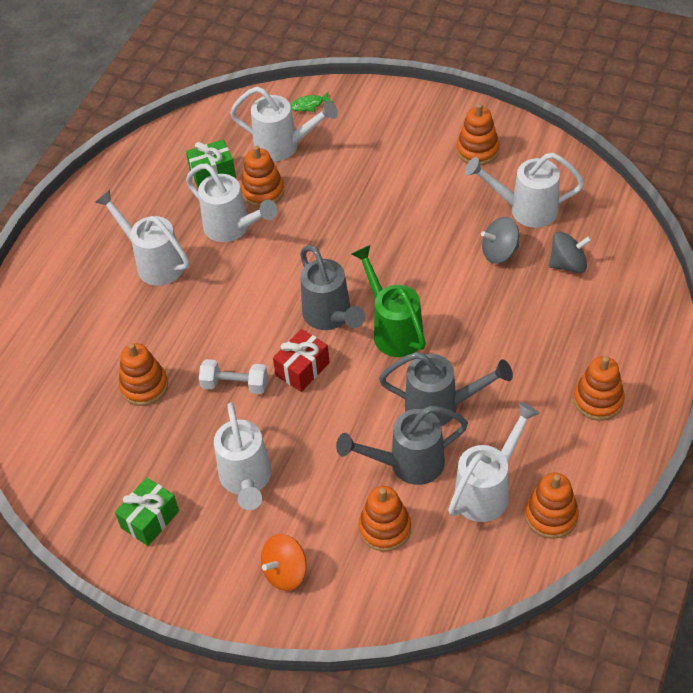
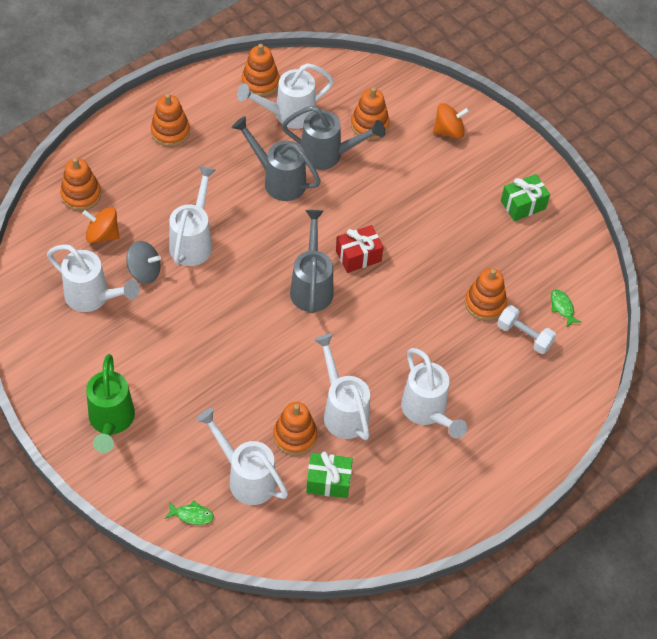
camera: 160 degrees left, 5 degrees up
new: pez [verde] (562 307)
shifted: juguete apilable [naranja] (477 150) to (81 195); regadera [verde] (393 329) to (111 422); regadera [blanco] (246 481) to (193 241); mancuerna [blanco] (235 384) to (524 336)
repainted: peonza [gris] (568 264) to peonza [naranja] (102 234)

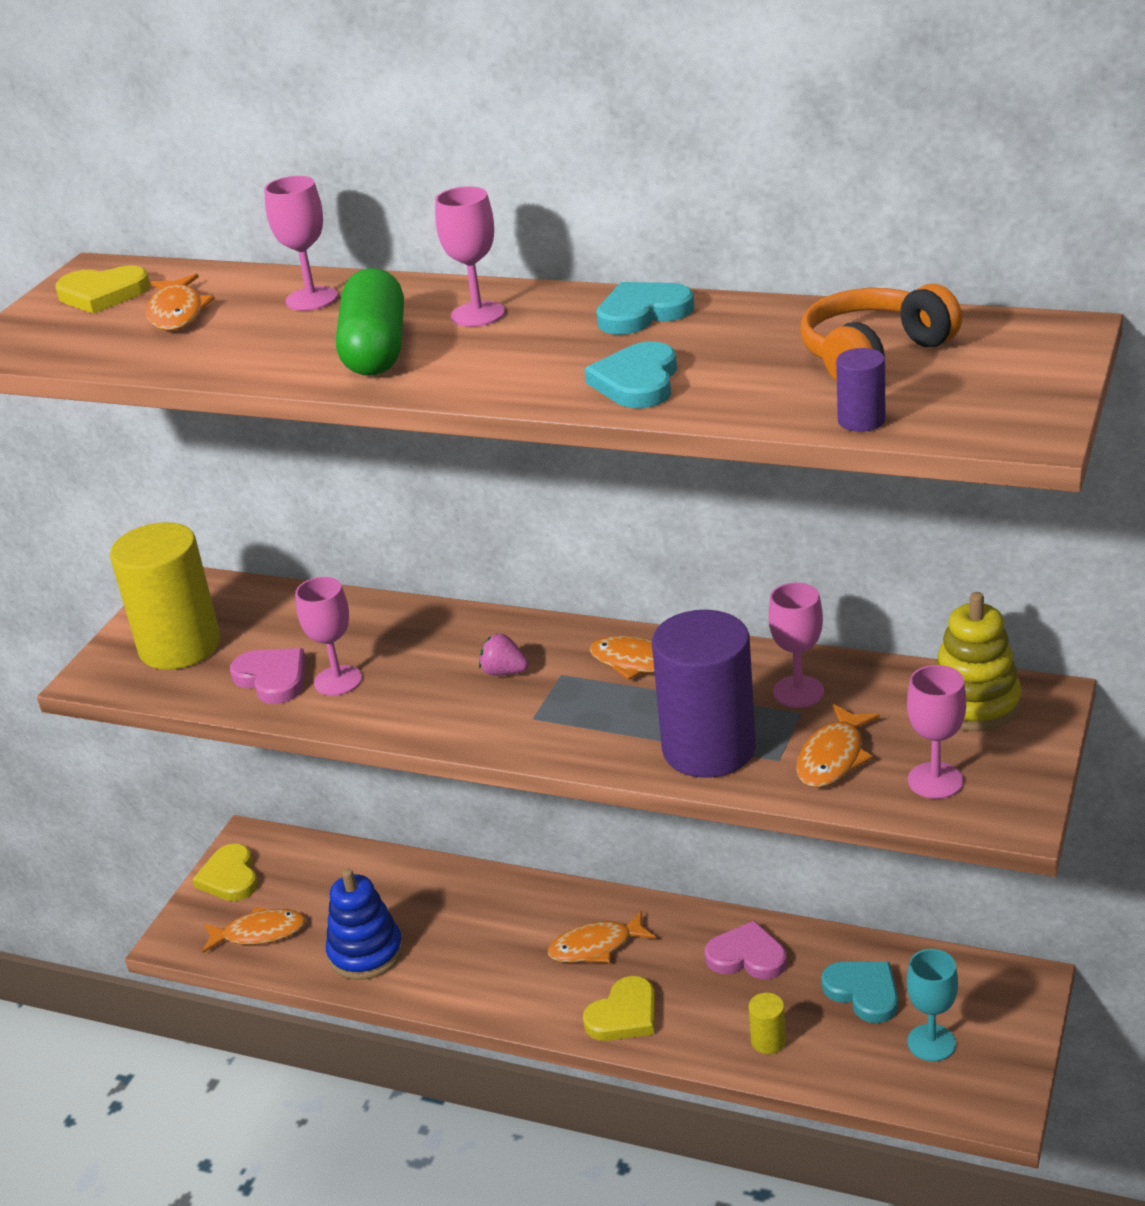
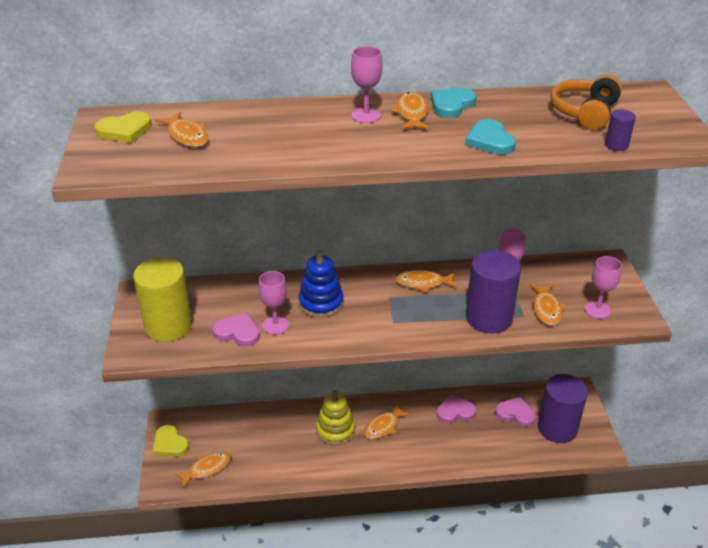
camera: 30 degrees left, 5 degrees up
gone: copa [rosa] (311 299); cápsula [verde] (375 349); fresa [rosa] (504 672); corazón [amarillo] (624 1015); cilindro [amarillo] (768 1041)
new: pez [naranja] (411 113)
shifted: juguete apilable [azul] (366 953) to (321 303); juguete apilable [amarillo] (974 704) to (335 430)
swapped: copa [turquesa] (931 1043) to cilindro [morado] (557 428)
repainted: corazón [turquesa] (863 992) to corazón [rosa] (515 414)

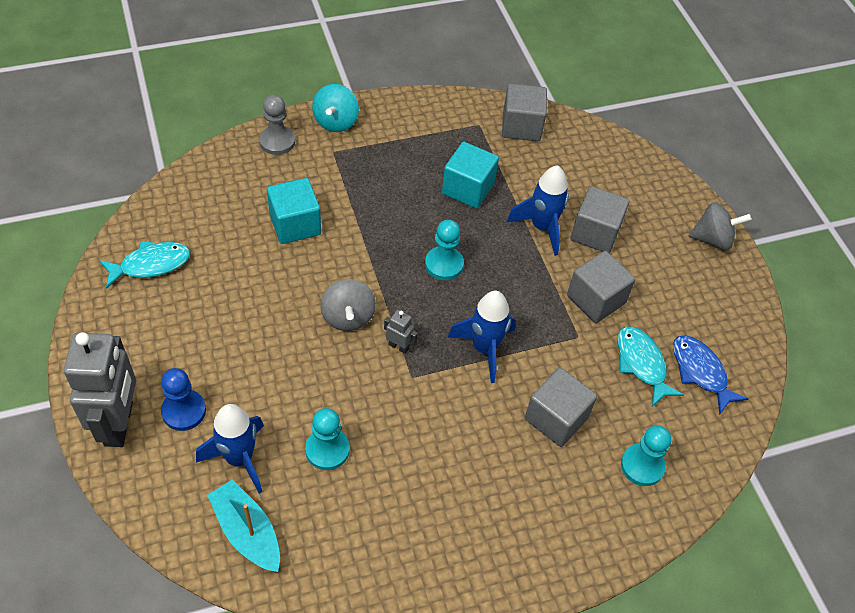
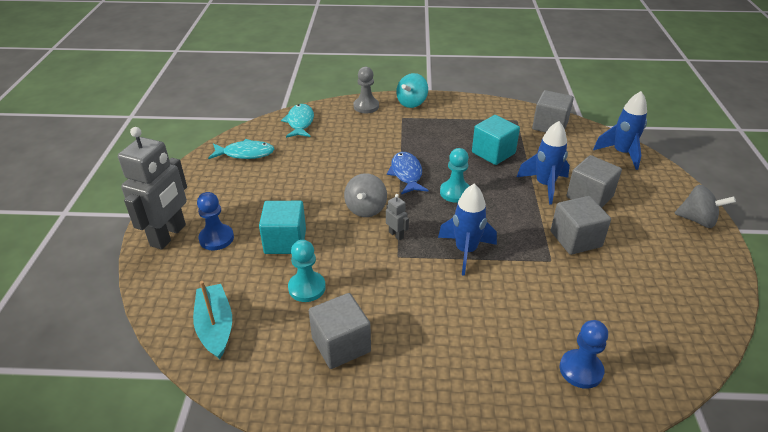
camera: 25 degrees right, 15 degrees down
shifted: cubo [turquesa] (295 224) to (285 241); pez [turquesa] (641 364) to (300 122); cubo [gris] (556 418) to (341 345); pez [azul] (700 372) to (406 174); cohete [azul] (239 459) to (621 153)
repainted: peón [turquesa] (642 466) to peón [azul] (581 370)

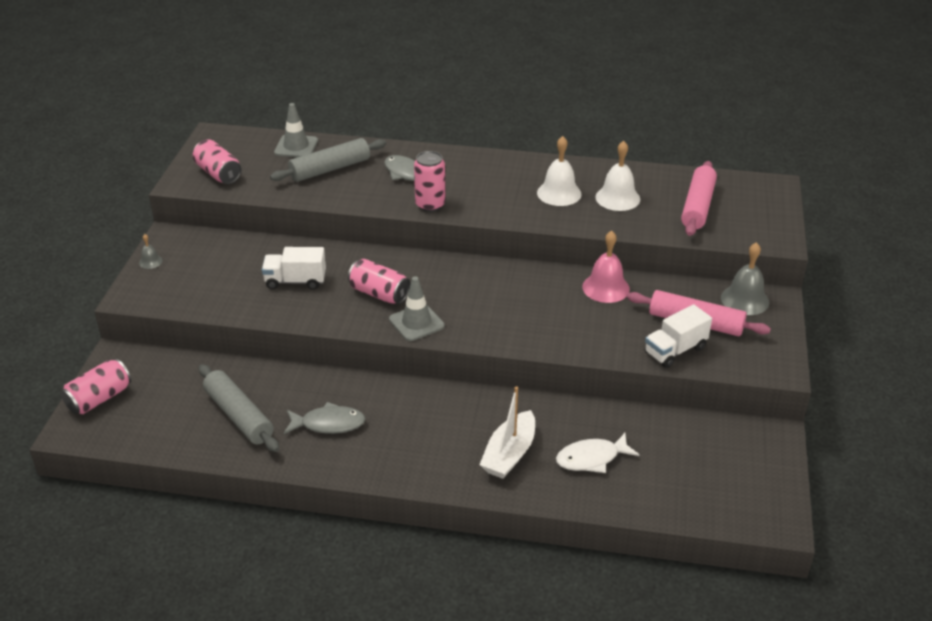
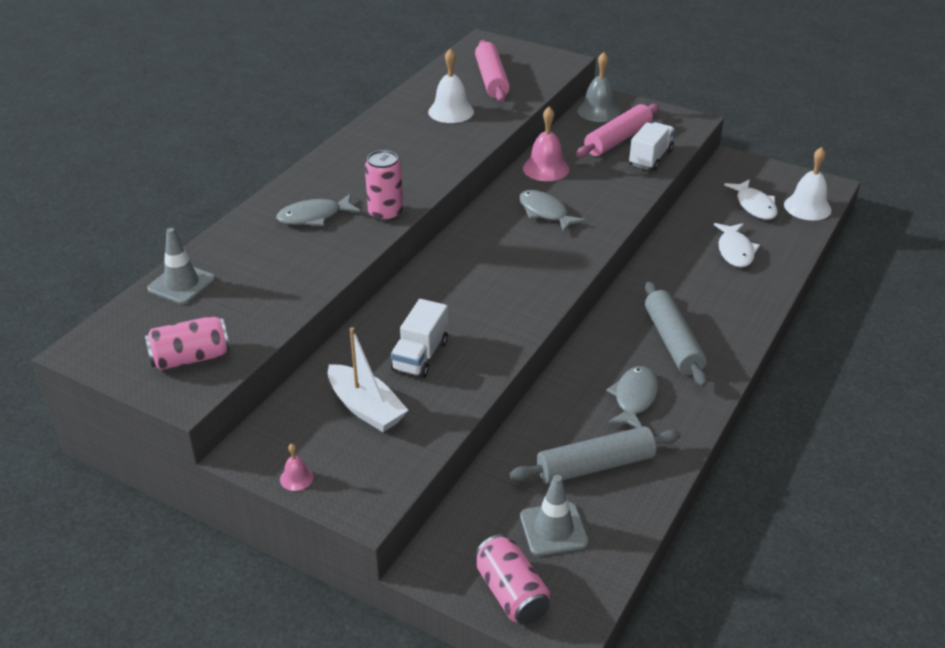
camera: 70 degrees left, 0 degrees up
gone: lata [rosa] (379 294)
new: pez [gris] (545 212); pez [blanco] (754 206)
shifted: barco [blanco] (509 454) to (366 408); cono de tráfico [gris] (416 323) to (553 529); rodillo [gris] (330 169) to (673 342); campana [blanco] (559 193) to (807 207)
repainted: campana [gris] (150 261) to campana [rosa] (296 478)
rotated: rodillo [rosa] (697 206) = (491 80) 45 degrees clockwise; camión [blanco] (675 350) = (650 158) 135 degrees counterclockwise

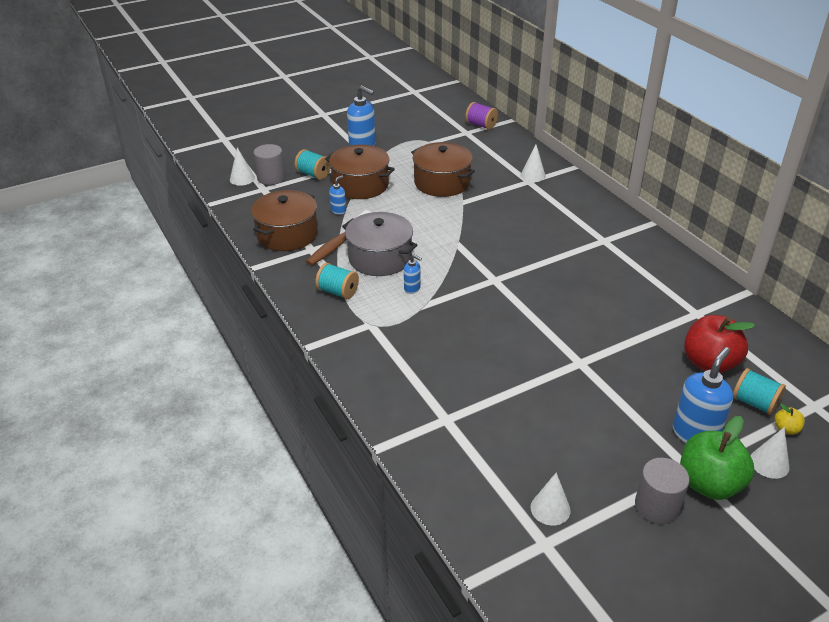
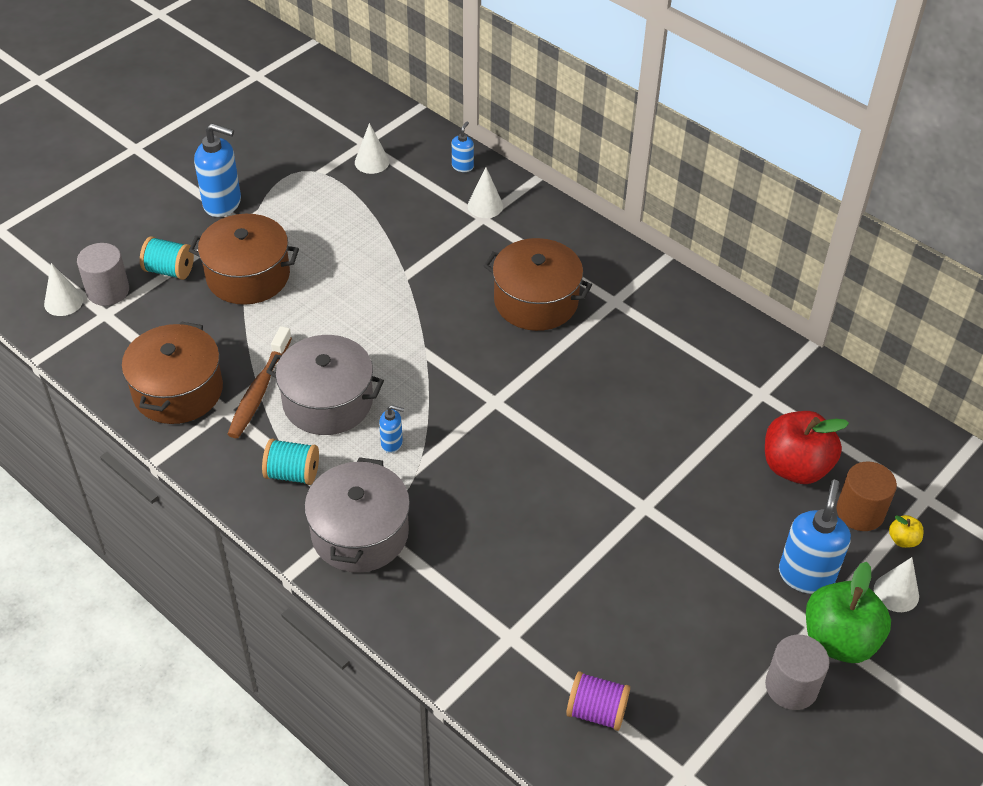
camera: 20 degrees left, 10 degrees up
new: olla [gris] (360 533)
shifted: cono [blanco] (550 508) to (372 162); dispensador de jabón [azul] (338 210) to (462 166); olla [marrón] (442 183) to (536 301); carrete [morado] (481 125) to (596 711)
swapped: carrete [turquesa] (754 403) to cilindro [marrón] (860 512)

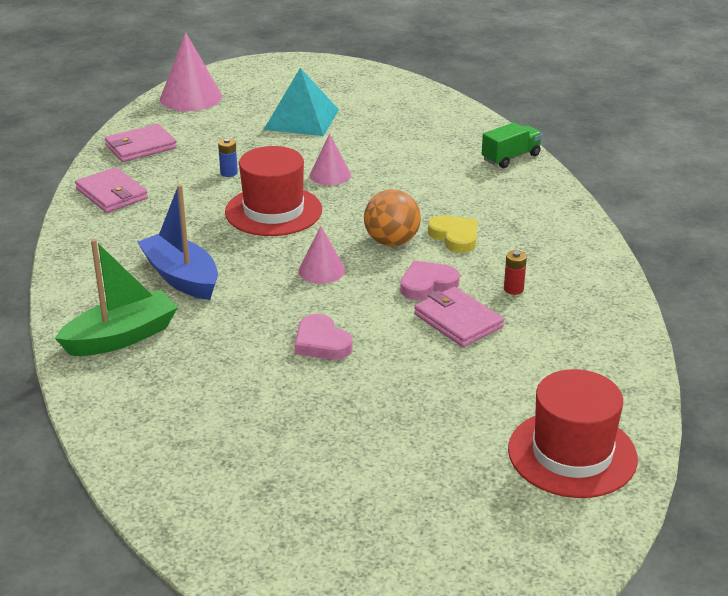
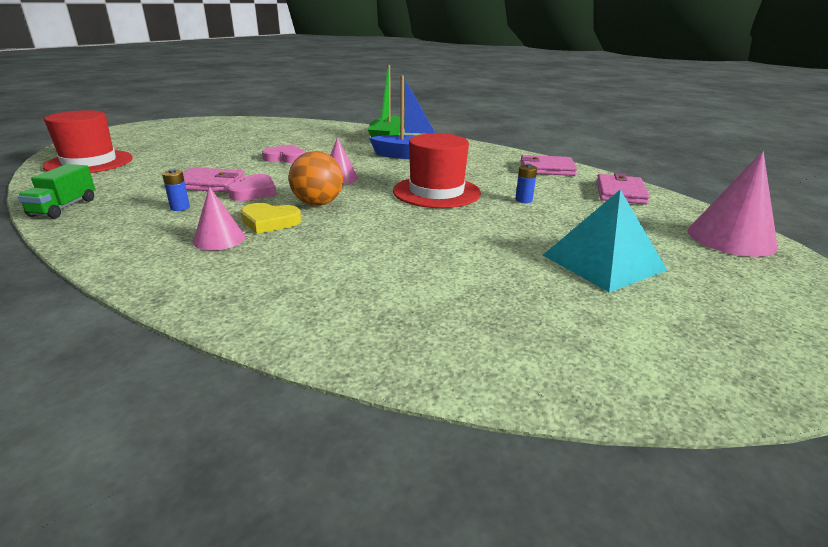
camera: 135 degrees right, 5 degrees down
shifted: camión [verde] (511 157) to (64 207); cono [rosa] (330 175) to (219 239)
repainted: pila [rojo] (513 289) to pila [azul] (180 207)

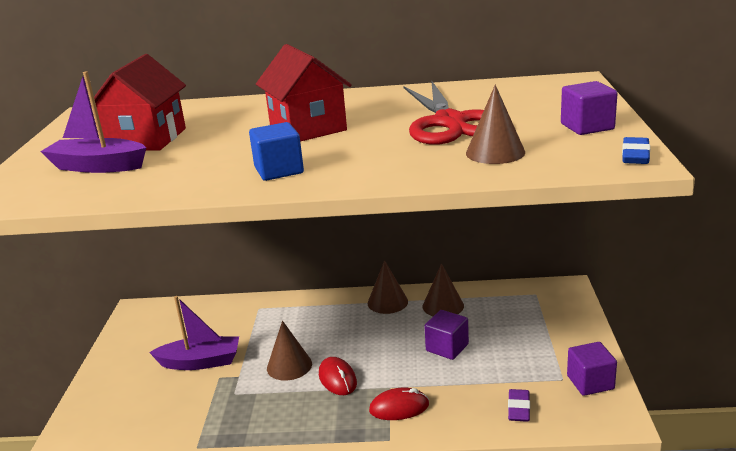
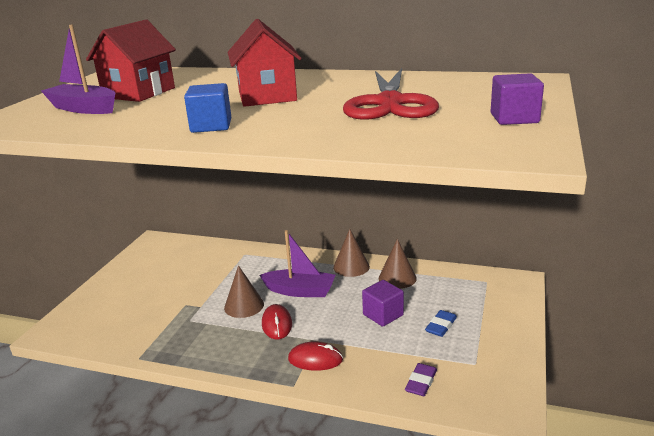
camera: 15 degrees right, 0 degrees up
gone: cono [marrón] (495 152); cubo [morado] (590 382)
shifted: barco [morado] (200 362) to (300 291); goma de borrar [azul] (635 155) to (441 326)

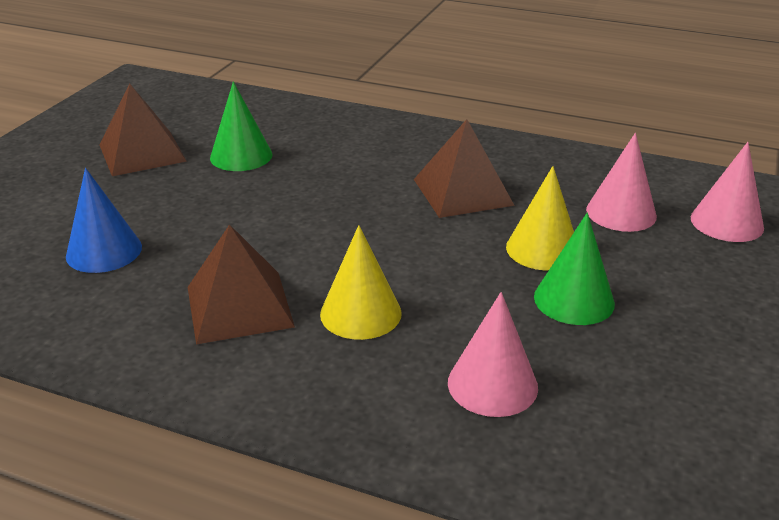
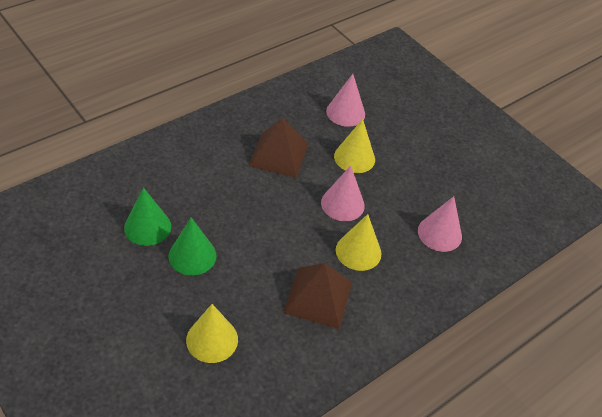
camera: 65 degrees left, 15 degrees up
gone: pirámide [marrón] (142 152)
shifted: cono [verde] (574 300) to (192 255); cono [rosa] (727 222) to (342 204)
repainted: cono [azul] (104 251) to cono [amarillo] (212 339)

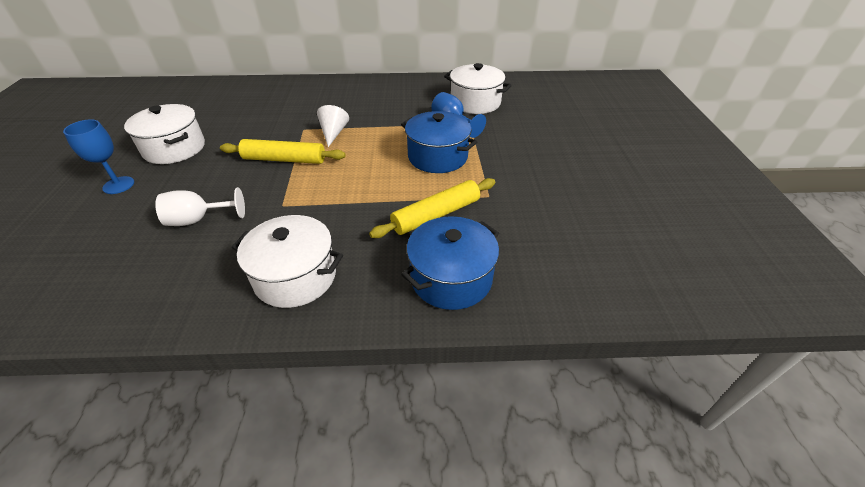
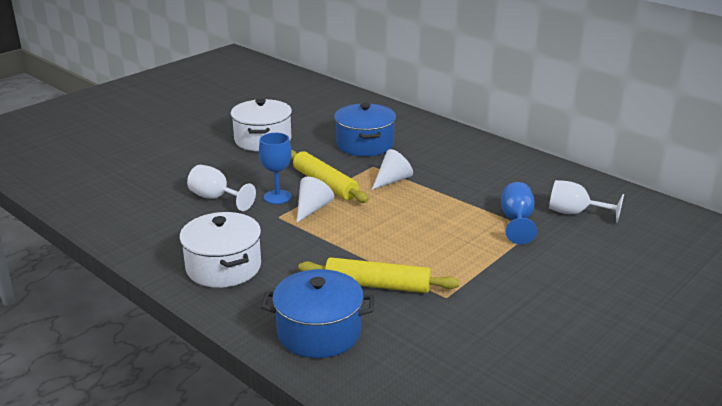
camera: 45 degrees right, 15 degrees down
new: cono [blanco] (312 209)
shifted: copa [azul] (118 185) to (277 197); olla [azul] (438 157) to (365 144)
swapped: olla [blanco] (475 102) to copa [blanco] (575 213)

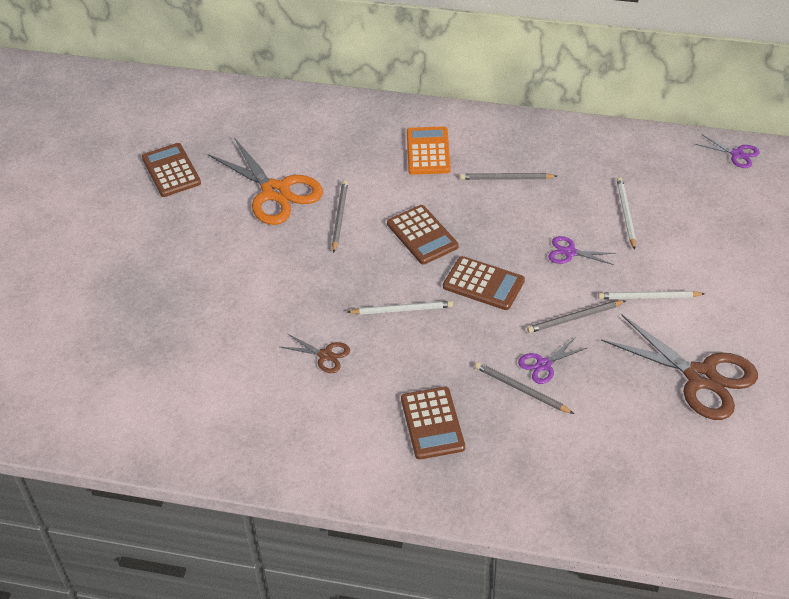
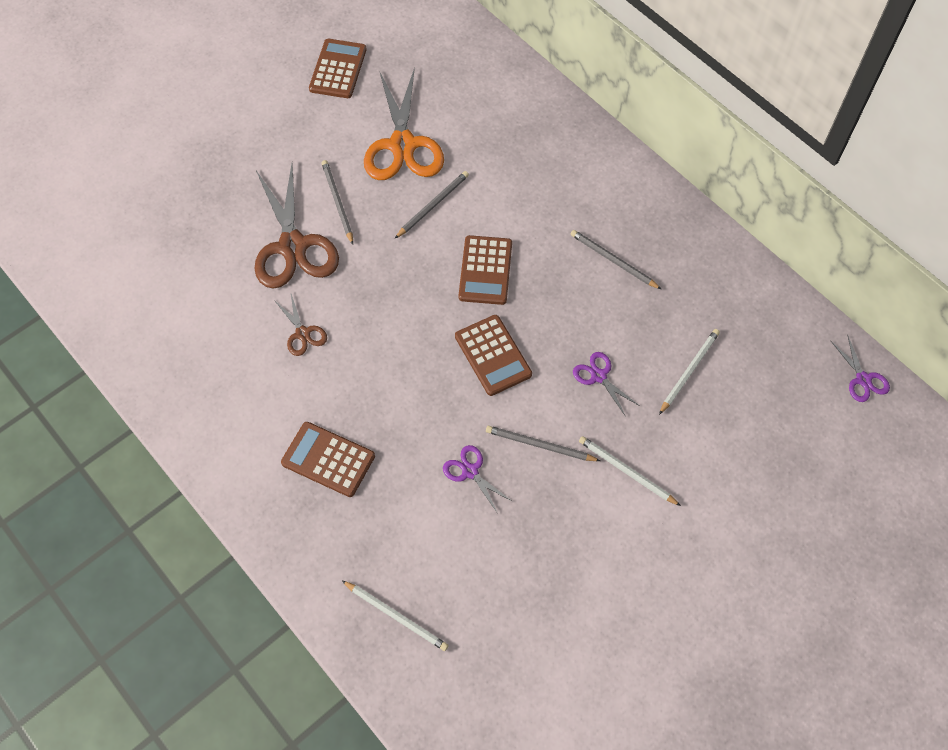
camera: 35 degrees right, 15 degrees up
gone: calculadora [naranja] (428 151)
shifted: tijeras [marrón] (700 377) to (292 246); lápiz [gris] (521 389) to (337 202); lápiz [blanco] (402 310) to (396 616)
rotated: calculadora [marrón] (432 423) = (328 459) 90 degrees clockwise; tijeras [morado] (544 364) = (470 471) 45 degrees clockwise

